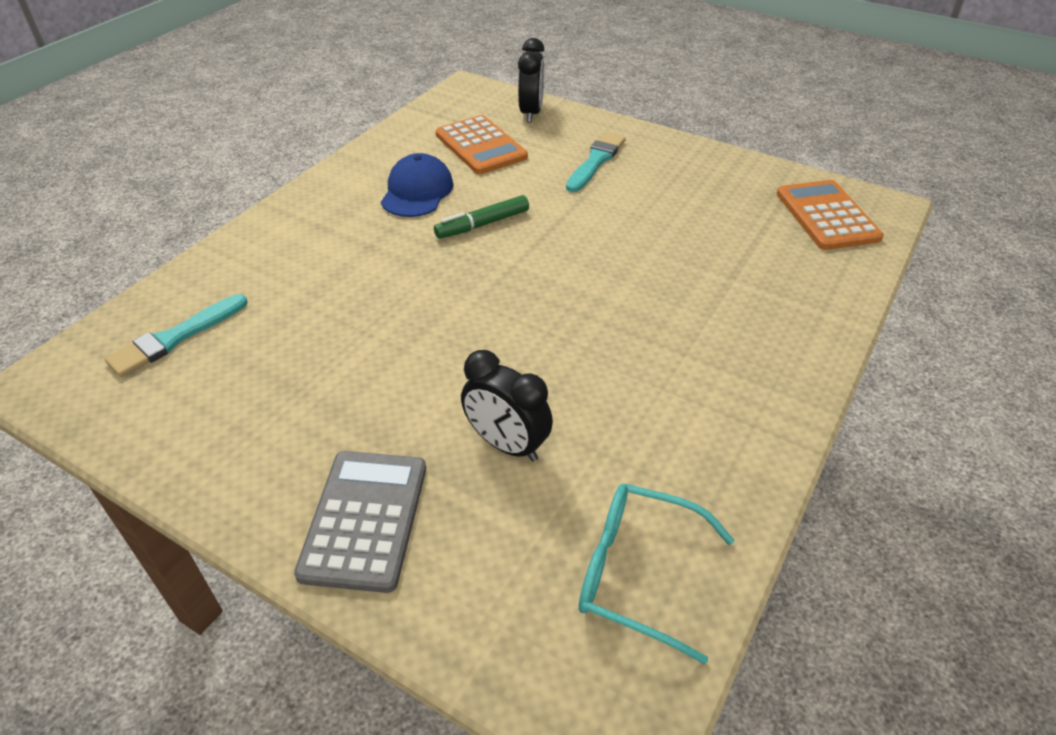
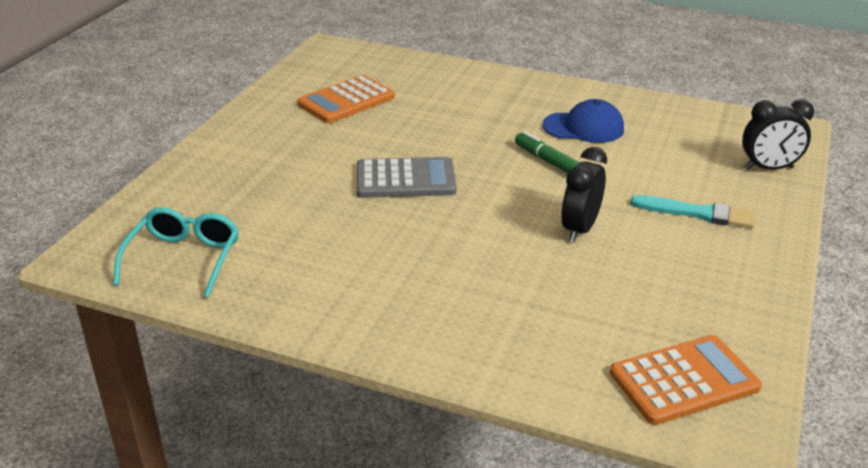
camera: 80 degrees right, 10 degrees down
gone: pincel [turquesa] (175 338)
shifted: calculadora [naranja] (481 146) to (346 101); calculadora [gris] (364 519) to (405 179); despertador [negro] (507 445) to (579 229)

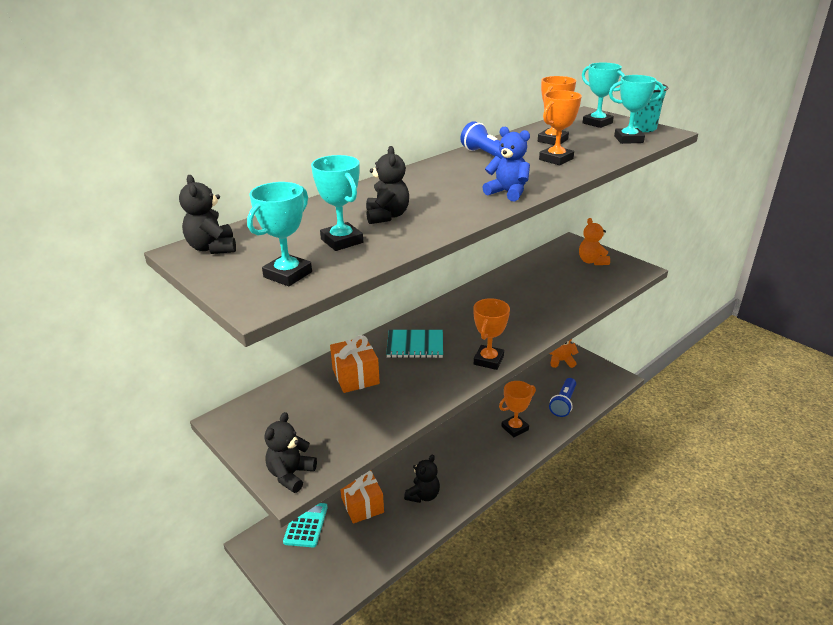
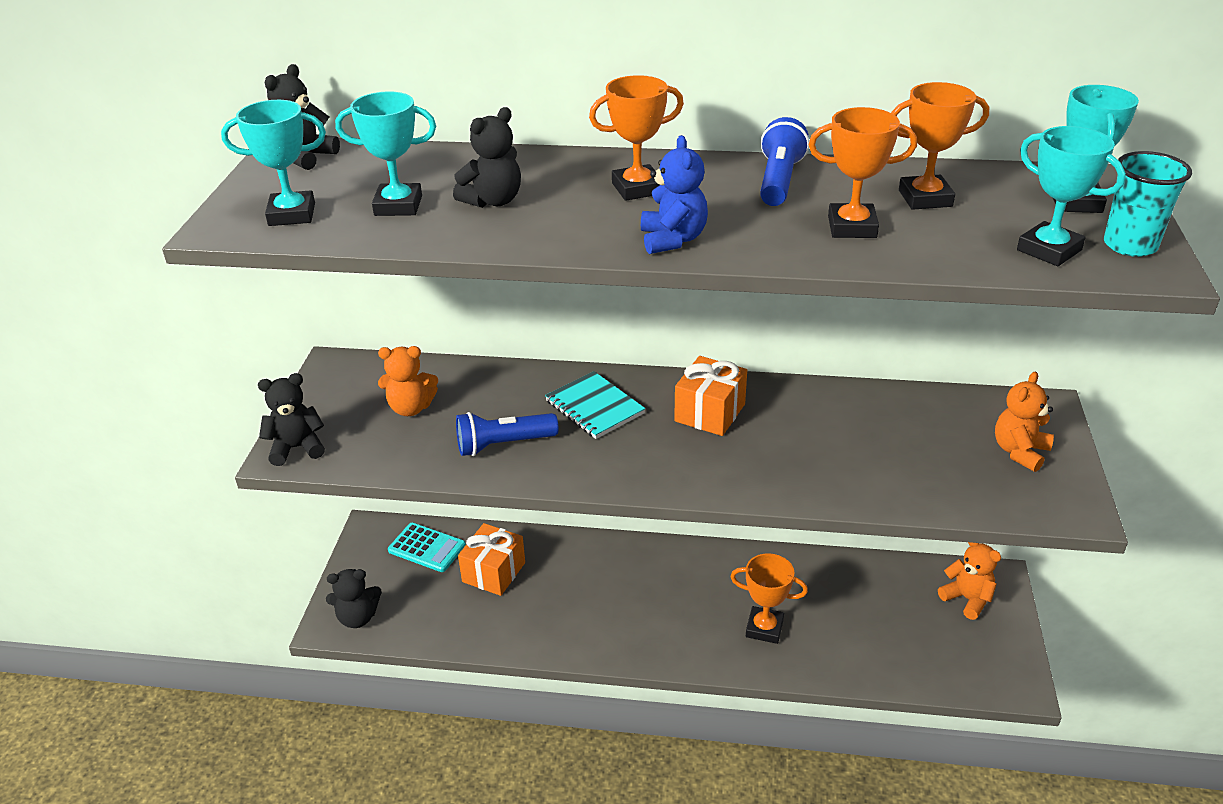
camera: 50 degrees right, 5 degrees up
new: osito [naranja] (411 408)
shifted: osito [negro] (423 495) to (358 617); lámpara de mano [azul] (563 403) to (503 445); trofeo [naranja] (488 360) to (637 188); regalo [naranja] (355 376) to (710 412)
rotated: trofeo [turquesa] (342 241) = (398 206) 75 degrees clockwise; calculadora [turquesa] (306 524) = (427 548) 60 degrees clockwise

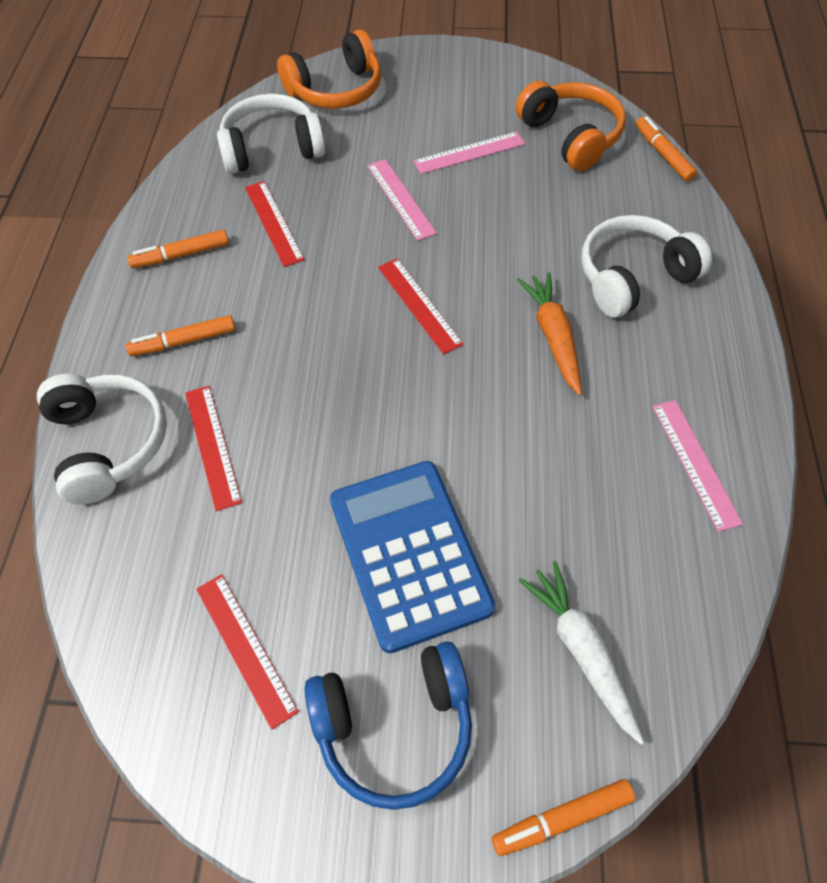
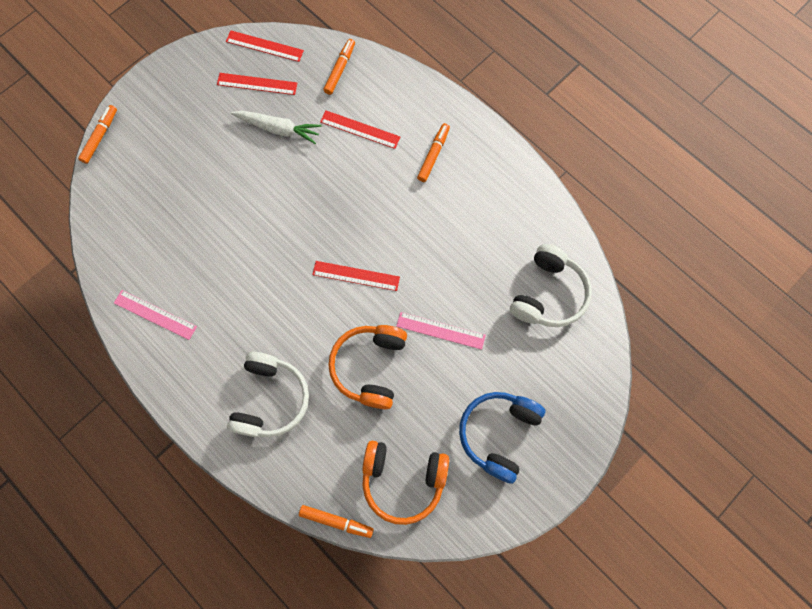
camera: 130 degrees right, 15 degrees up
gone: auriculares [blanco] (108 443); calculadora [azul] (409 553); regla [rosa] (469 153); zanahoria [naranja] (553 337)
shifted: regla [rojo] (274 223) to (264 46); zanahoria [blanco] (581 650) to (278 129); rotulador [naranja] (181 255) to (340 70); auriculares [naranja] (336 90) to (370 367); auriculares [azul] (394 726) to (498 434)

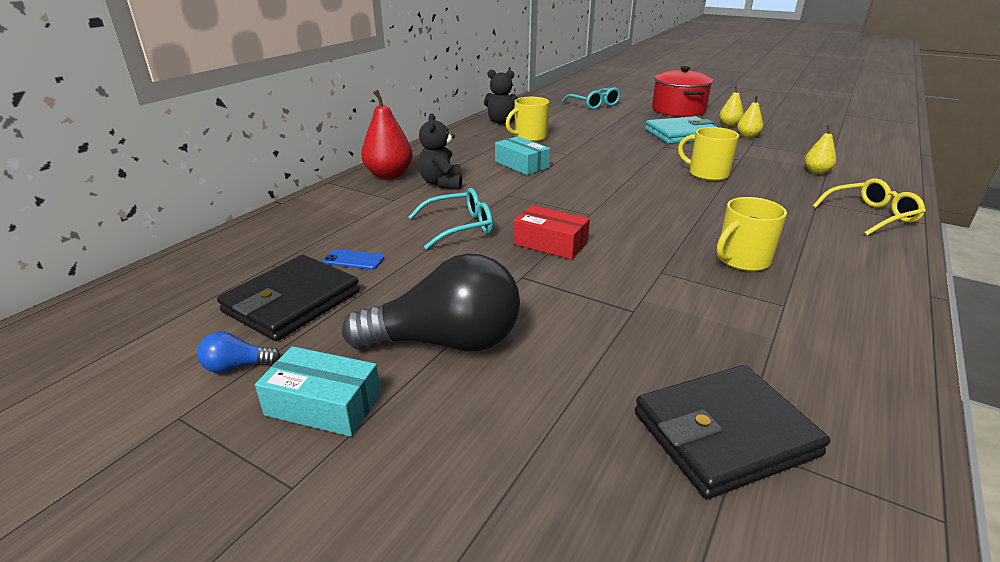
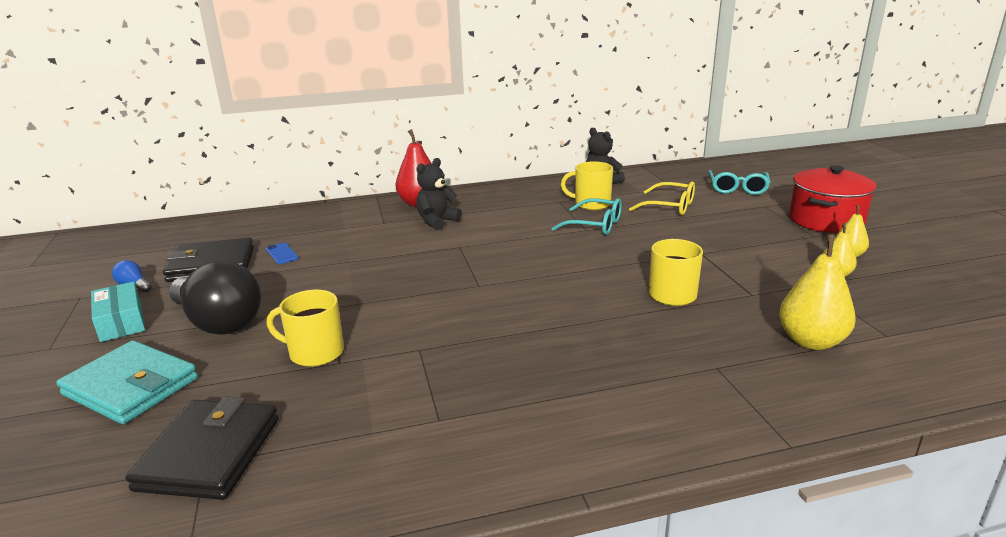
camera: 45 degrees right, 5 degrees down
gone: caja [turquesa] (521 165); caja [rojo] (550 243)
shifted: cartera [turquesa] (681 134) to (131 387); taza [amarillo] (742 260) to (315 352); gafas [turquesa] (459 227) to (595 225); gafas [amarillo] (870 216) to (669 207)
rotated: cartera [negro] (724 434) = (209 453) 75 degrees clockwise
scaled: pera [amarillo] (816 172) = (811 341) x1.74

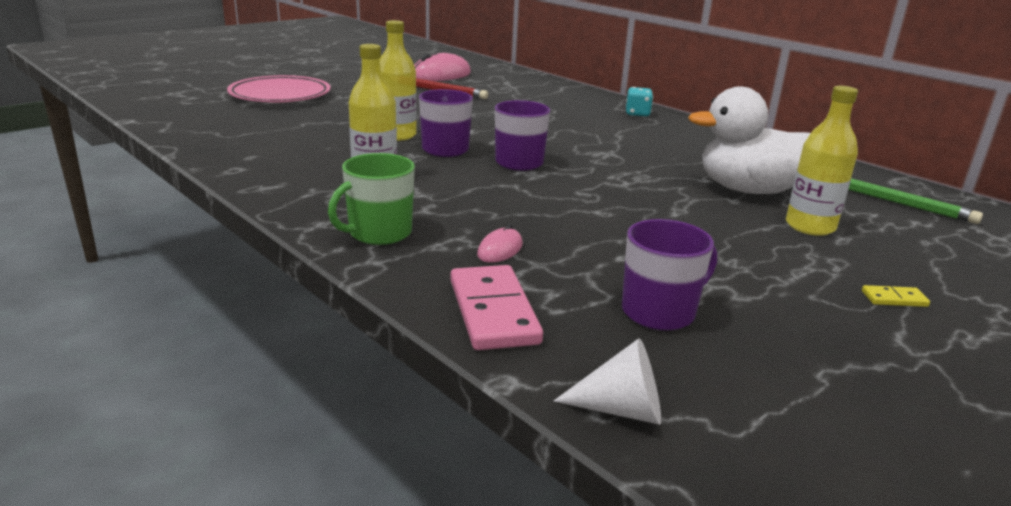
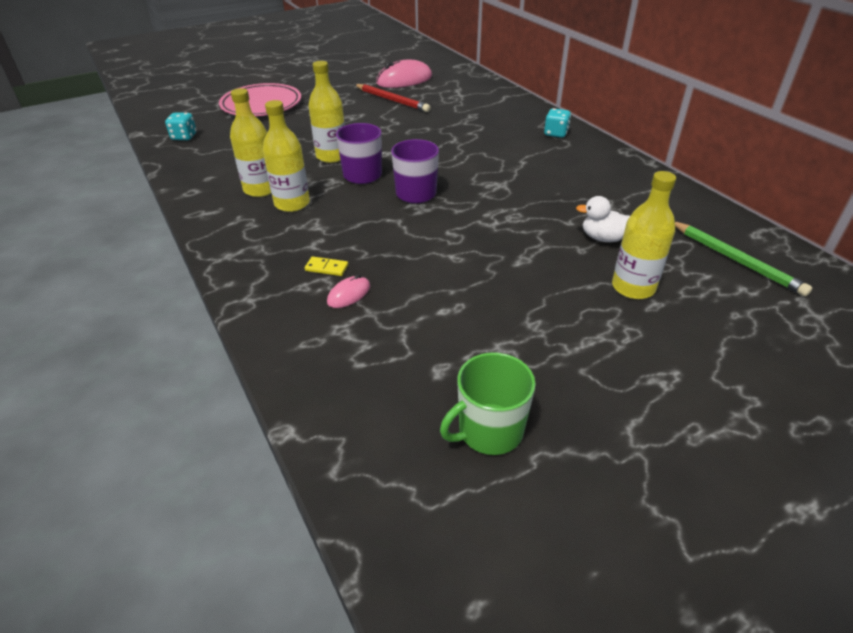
camera: 15 degrees right, 15 degrees up
gone: ficha de dominó [rosa] (493 312); cono [blanco] (621 409); taza [morado] (660 312)
new: dado [turquesa] (184 137); botella [amarillo] (260 189)
shifted: ficha de dominó [amarillo] (894 299) to (326 268); taza [verde] (378 233) to (489 431)
scaled: pato [blanco] (749 190) = (603 238) x0.49

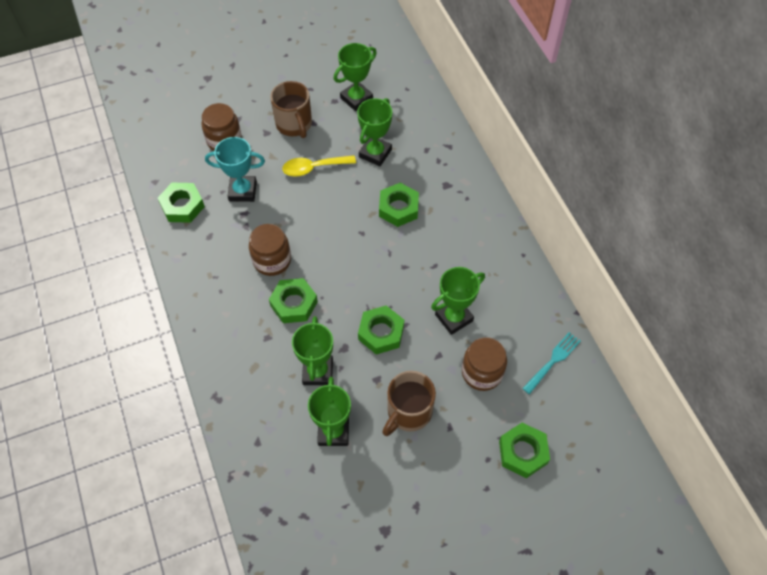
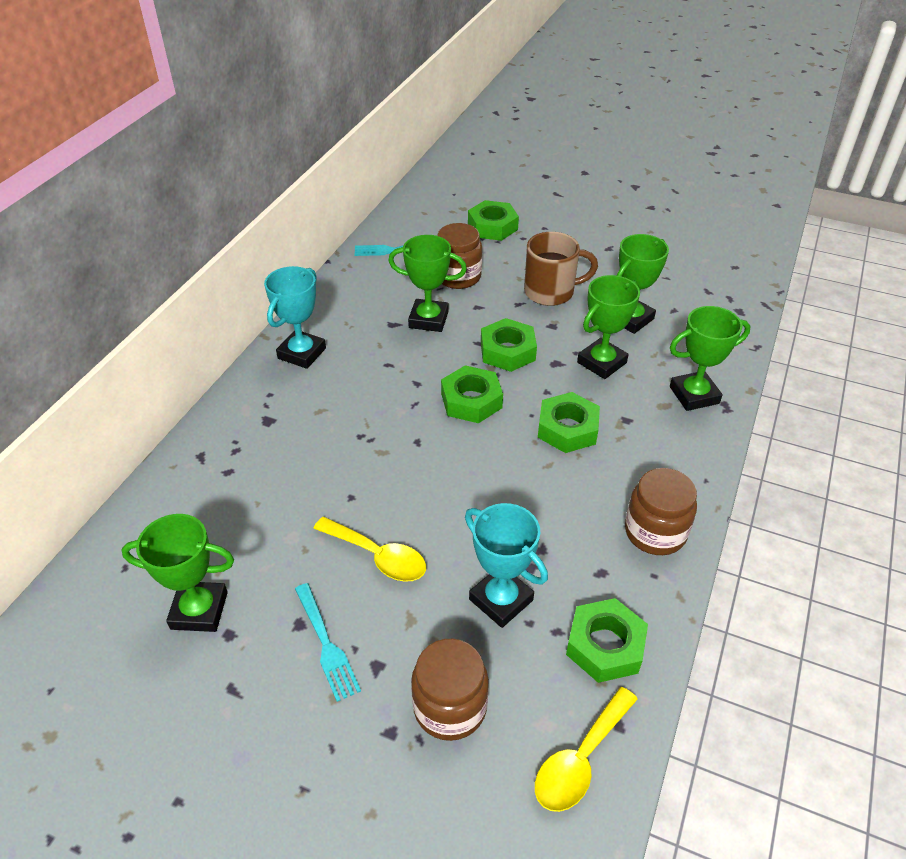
camera: 135 degrees left, 15 degrees down
new: trofeo [turquesa] (302 353); cuchara [amarillo] (580 760)
shifted: tuerca [verde] (398 208) to (471 401); tarro [marrón] (272 260) to (655 532); trofeo [verde] (375 153) to (694 395)
swapped: taza [marrón] (294 124) to tenedor [turquesa] (326 644)

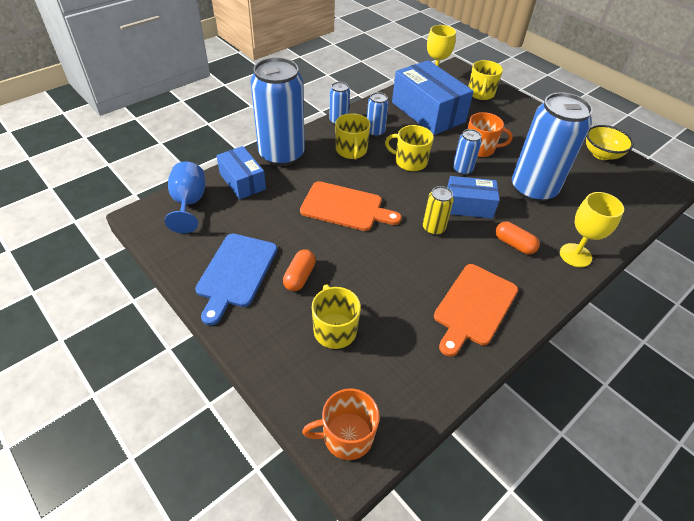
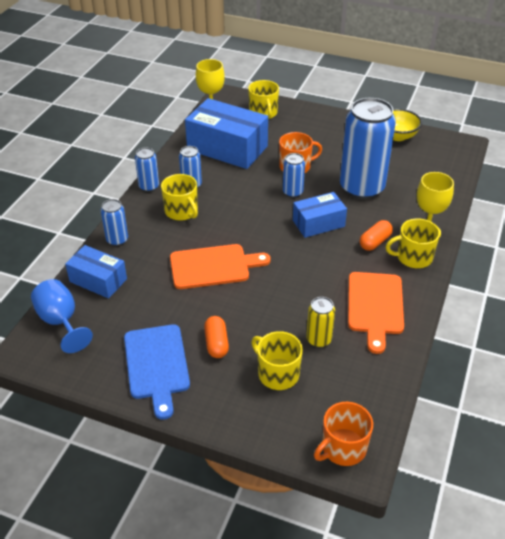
camera: 25 degrees left, 5 degrees down
shifted: lata [amarillo] (433 228) to (318 339); taza [amarillo] (410 161) to (413 257)
rotated: cápsula [naranja] (514 244) = (375 242) 60 degrees counterclockwise
scaled: lata [azul] (281 154) = (117 240) x0.45

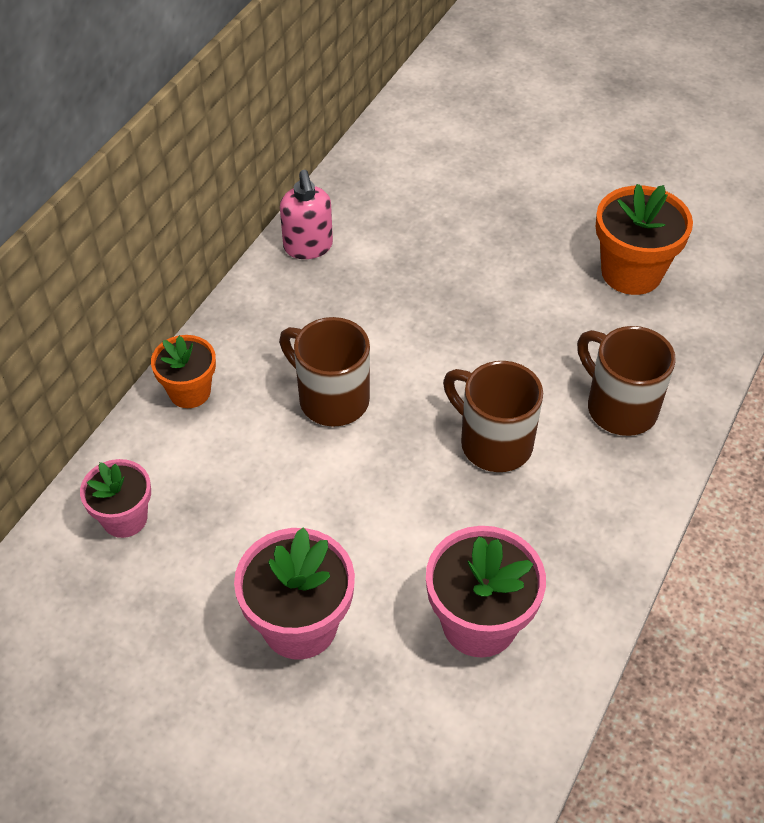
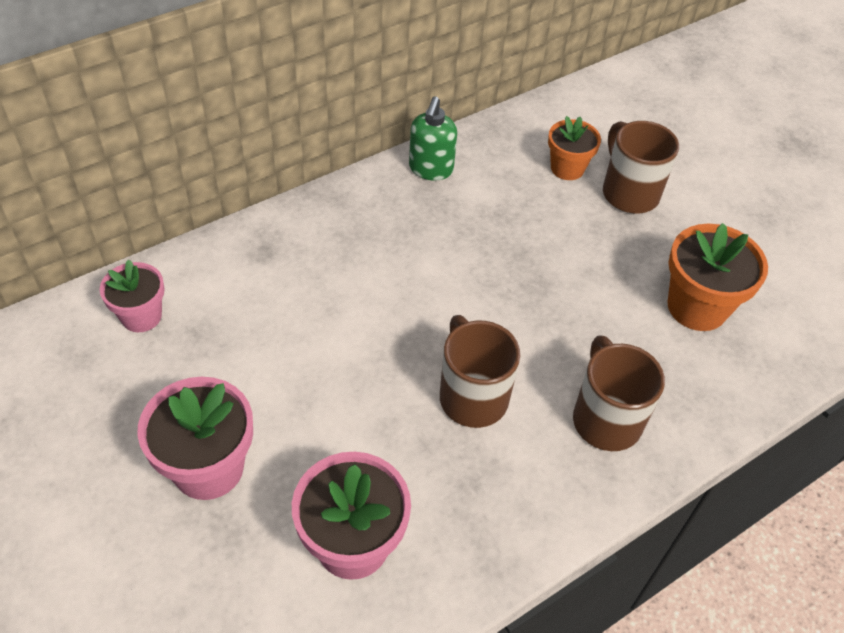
camera: 25 degrees right, 0 degrees up
shifted: maceta [naranja] (190 392) to (567 168); taza [marrón] (331 399) to (629 192)
repainted: dispensador de jabón [rosa] (308 247) to dispensador de jabón [verde] (430 169)

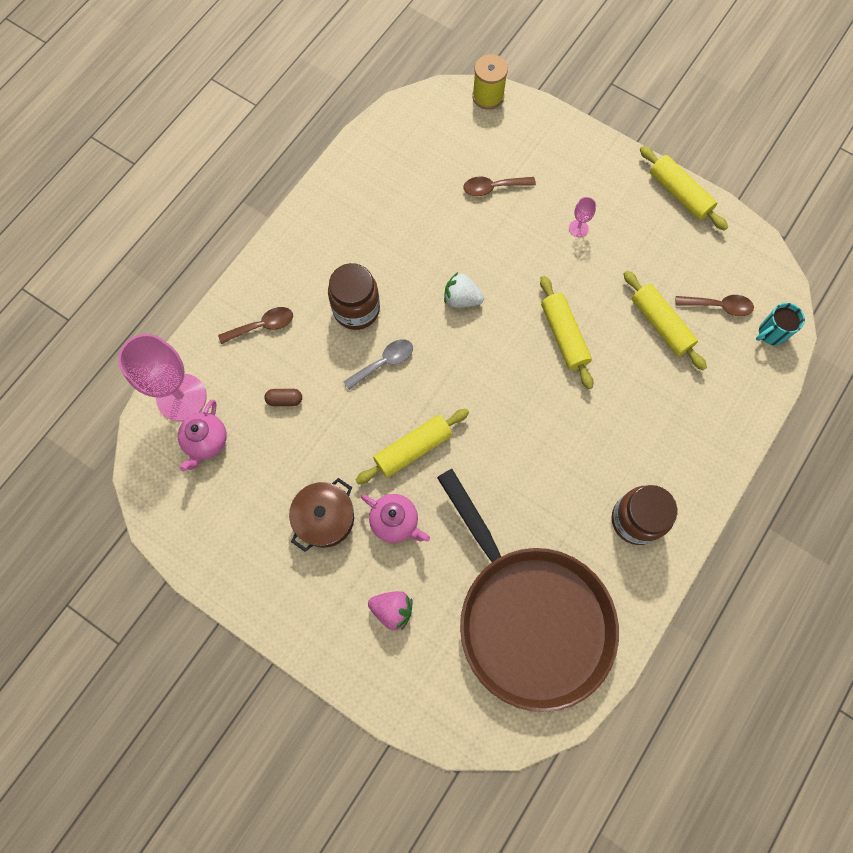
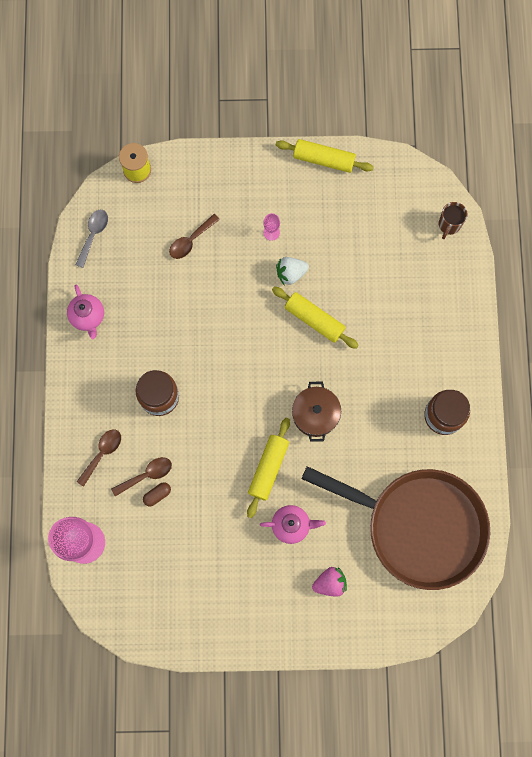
camera: 35 degrees left, 5 degrees up
gone: rodillo [amarillo] (661 324)
shifted: tetera [rosa] (206 442) to (88 317); cuchara [gris] (384 363) to (93 235); cuchara [marrón] (718 306) to (146 475); fresa [blanco] (461 299) to (291 273); olla [marrón] (324 518) to (315 414)
repainted: taza [turquesa] (771 333) to taza [marrón] (449 225)

